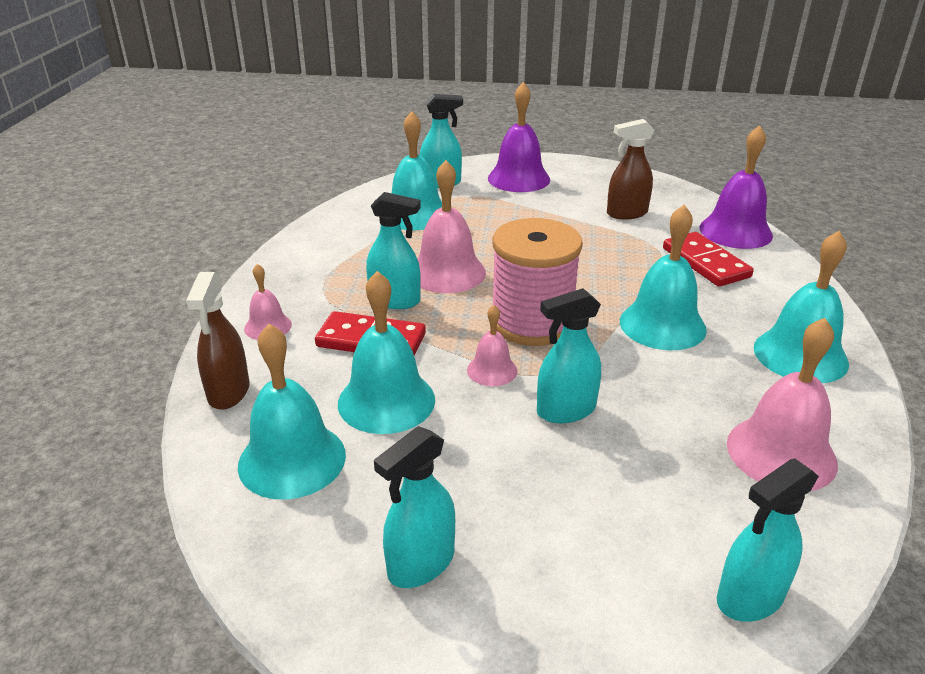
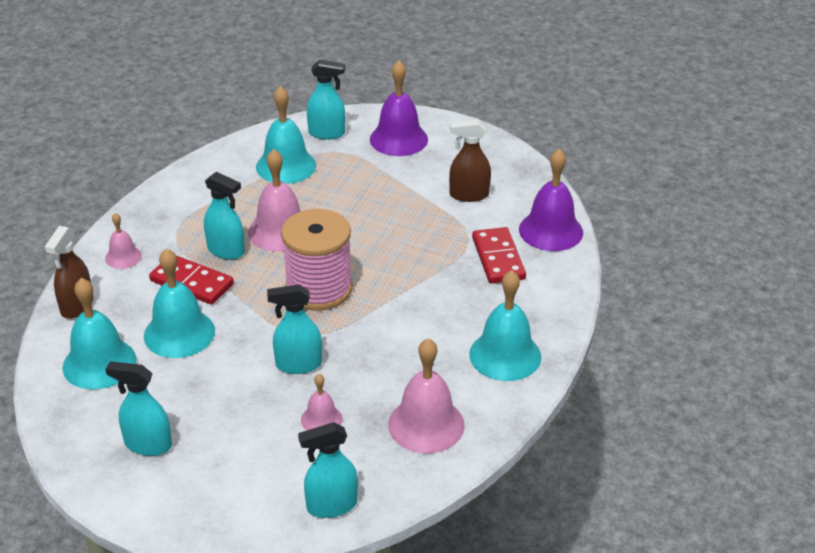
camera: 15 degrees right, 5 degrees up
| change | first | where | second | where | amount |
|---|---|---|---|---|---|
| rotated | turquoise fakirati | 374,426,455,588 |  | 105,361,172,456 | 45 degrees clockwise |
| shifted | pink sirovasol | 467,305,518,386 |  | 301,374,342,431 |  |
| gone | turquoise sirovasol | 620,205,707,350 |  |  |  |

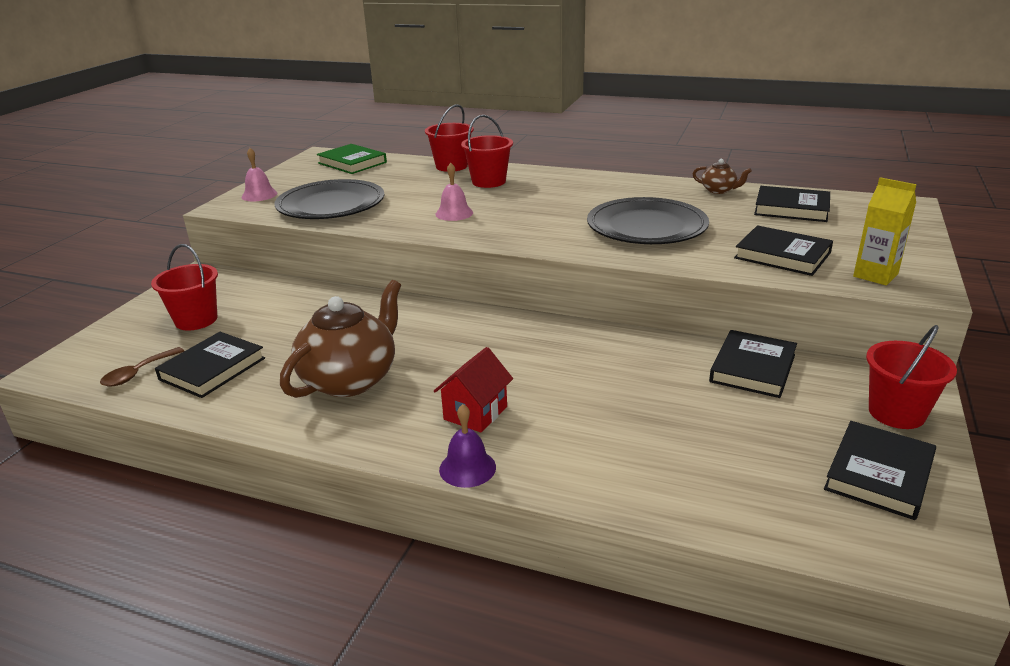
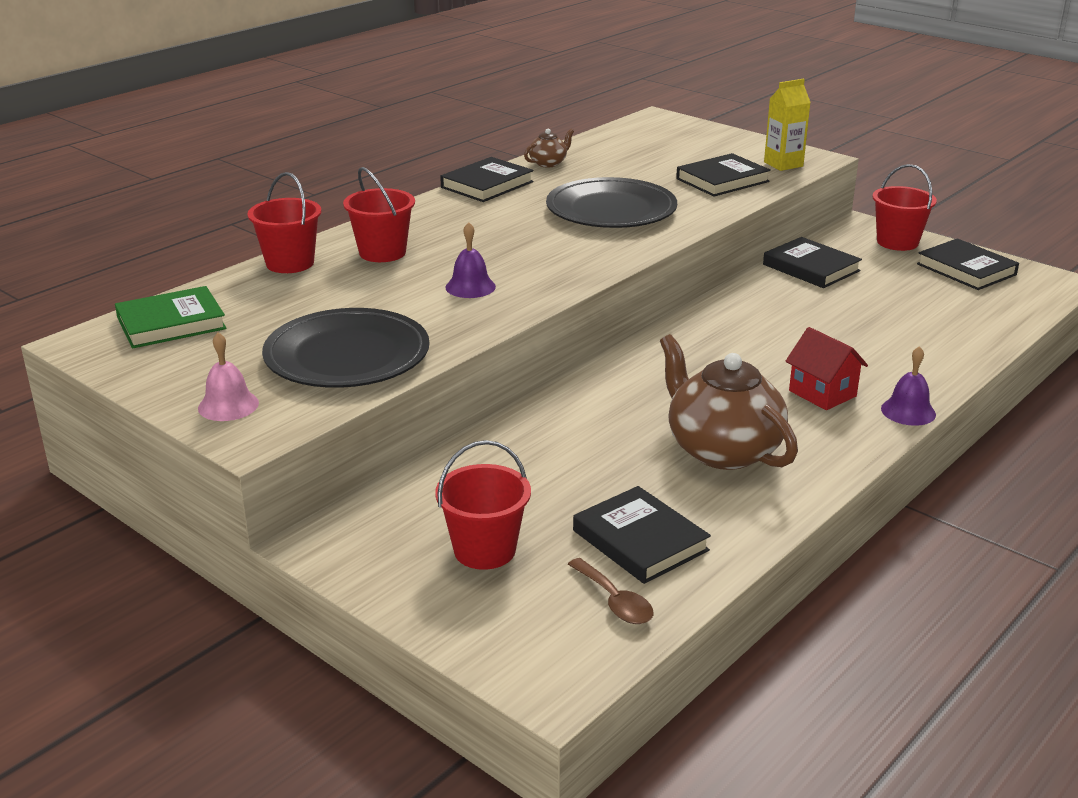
camera: 70 degrees left, 0 degrees up
| change | first | where | second | where | amount |
|---|---|---|---|---|---|
| shifted | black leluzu | 754,186,830,222 |  | 440,157,534,202 |  |
| repainted | pink sirovasol | 435,163,473,221 | purple sirovasol | 445,222,496,298 |  |

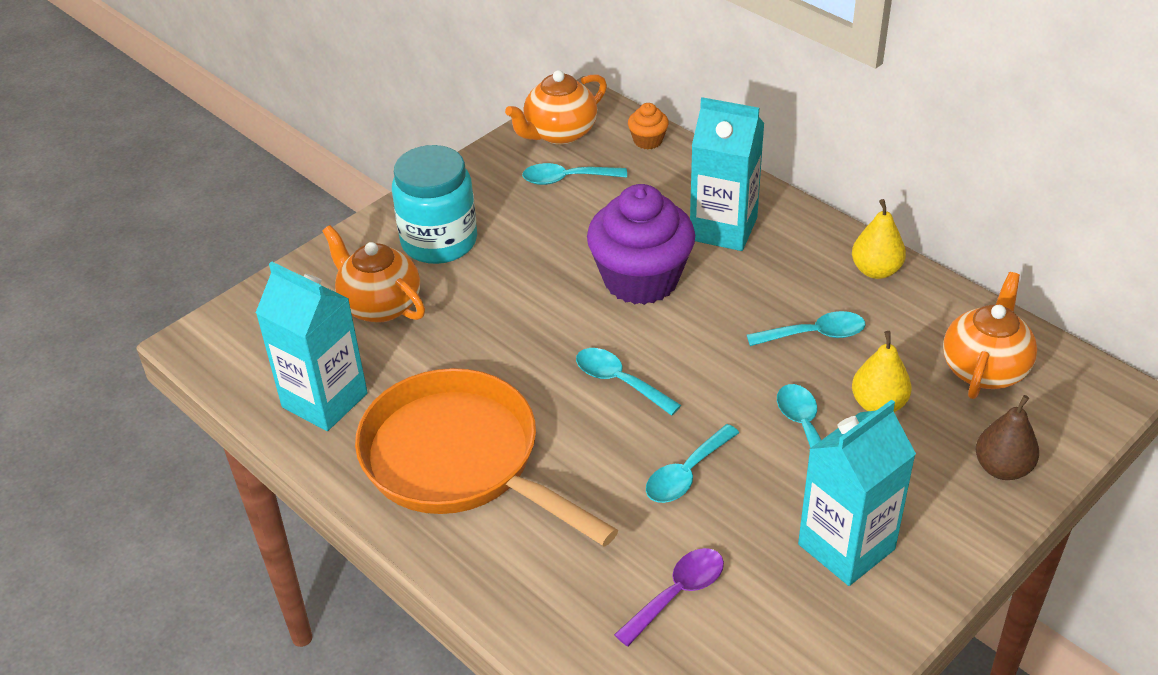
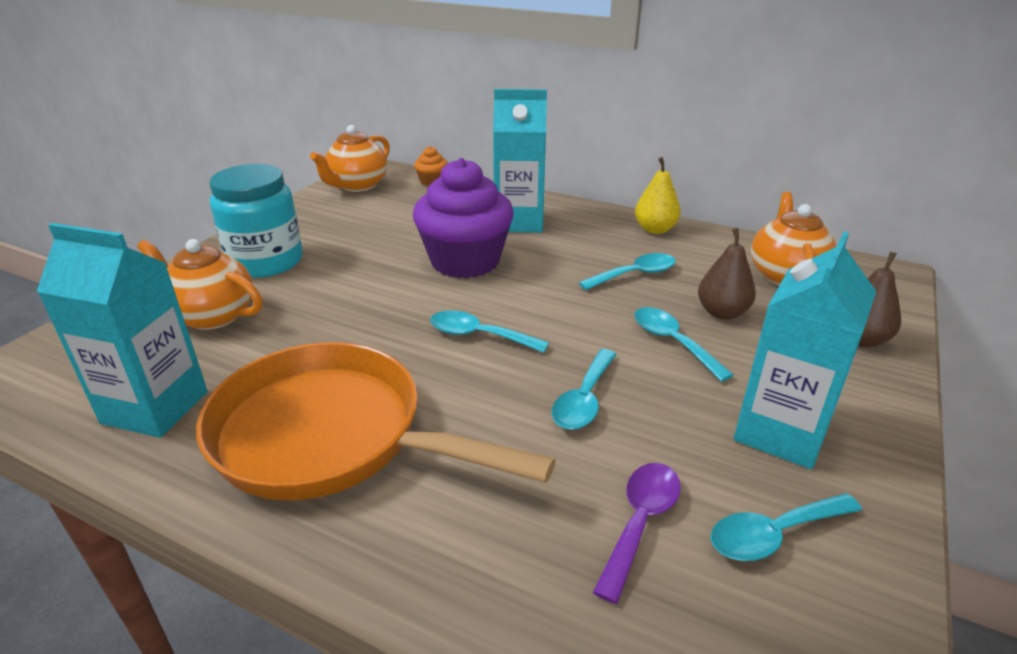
camera: 20 degrees left, 10 degrees down
| change | first | where | second | where | amount |
|---|---|---|---|---|---|
| repainted | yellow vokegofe | 852,331,912,412 | brown vokegofe | 698,228,756,320 |  |
| shifted | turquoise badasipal | 522,163,627,185 |  | 711,493,862,561 |  |

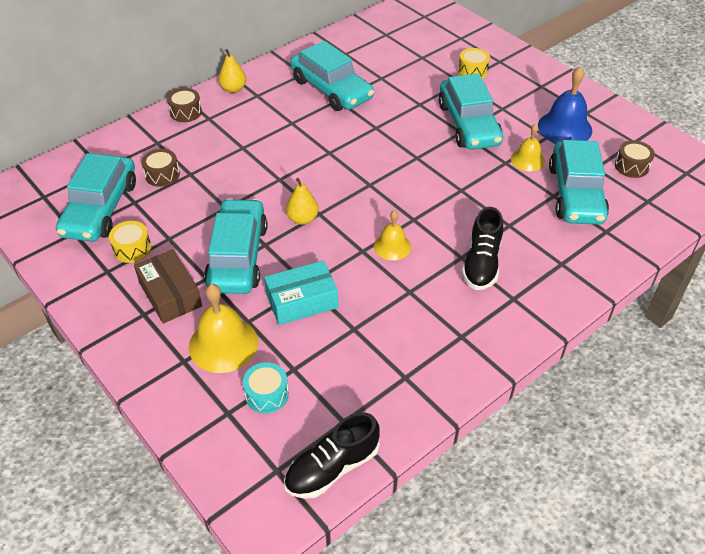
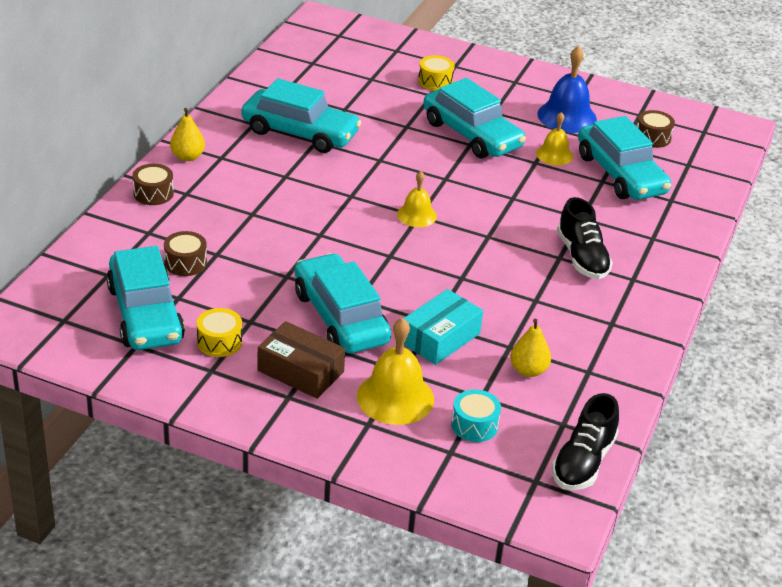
camera: 30 degrees left, 10 degrees down
| change | first | where | second | where | amount |
|---|---|---|---|---|---|
| shifted | yellow sirovasol | 374,210,411,260 |  | 397,171,437,227 |  |
| shifted | yellow vokegofe | 286,178,319,225 |  | 510,319,551,377 |  |

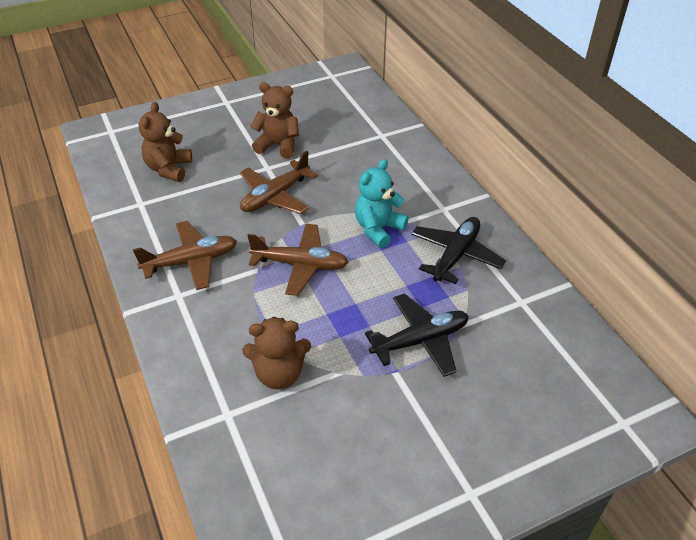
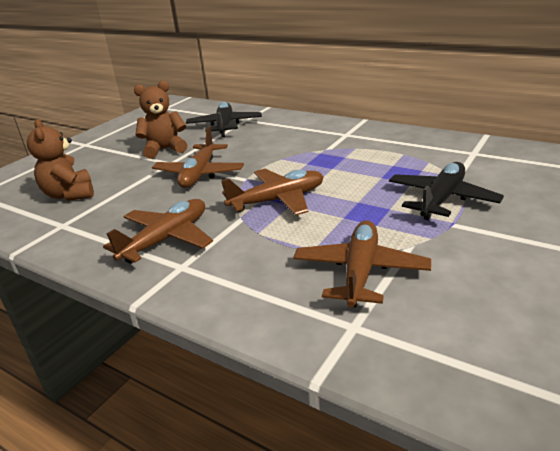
camera: 30 degrees left, 15 degrees down
| change | first | where | second | where | amount |
|---|---|---|---|---|---|
| shifted | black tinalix | 412,217,506,284 |  | 186,102,262,137 |  |
| swapped | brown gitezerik | 242,317,311,389 | brown tinalix | 293,220,431,308 |  |
| gone | turquoise gitezerik | 355,159,409,248 |  |  |  |

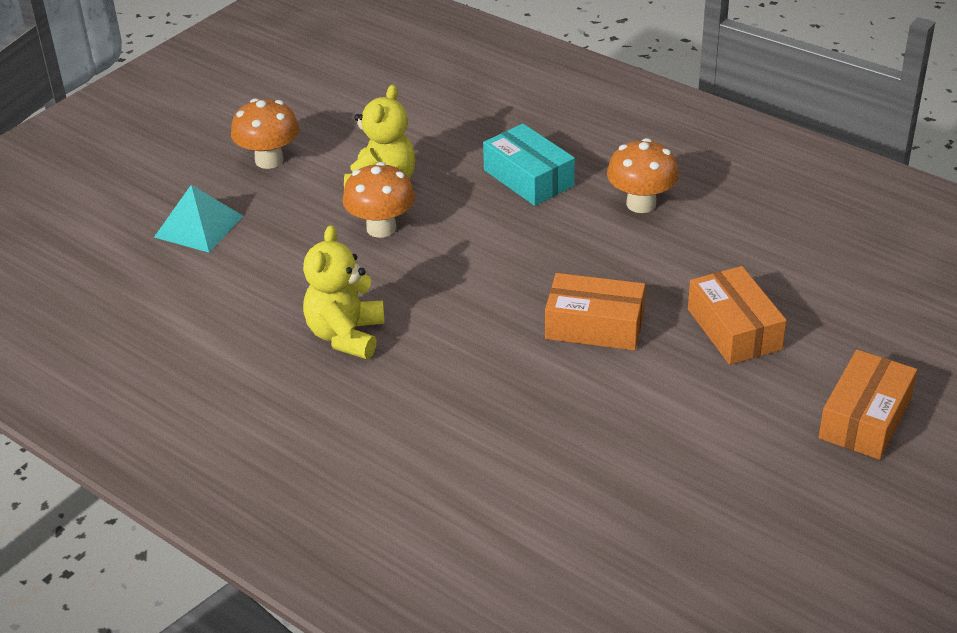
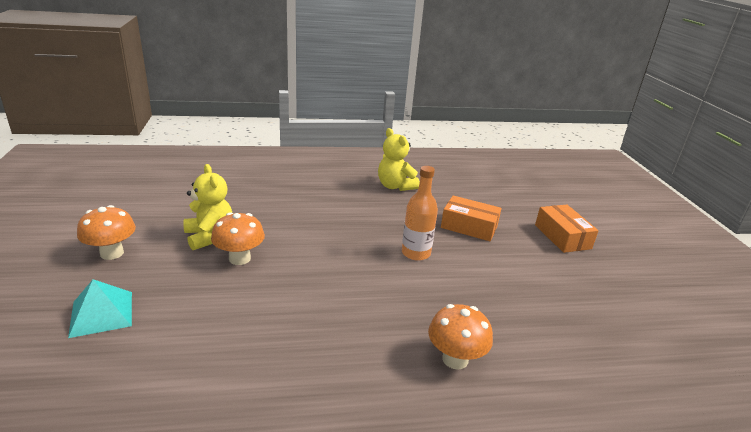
camera: 50 degrees left, 10 degrees down
| change | first | where | second | where | amount |
|---|---|---|---|---|---|
| shifted | yellow gitezerik | 303,225,385,359 |  | 378,128,420,191 |  |
| swapped | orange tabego | 545,273,645,350 | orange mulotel | 402,166,438,261 |  |
| shifted | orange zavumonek | 607,138,679,213 |  | 428,304,493,370 |  |
| gone | turquoise tabego | 483,124,575,206 |  |  |  |

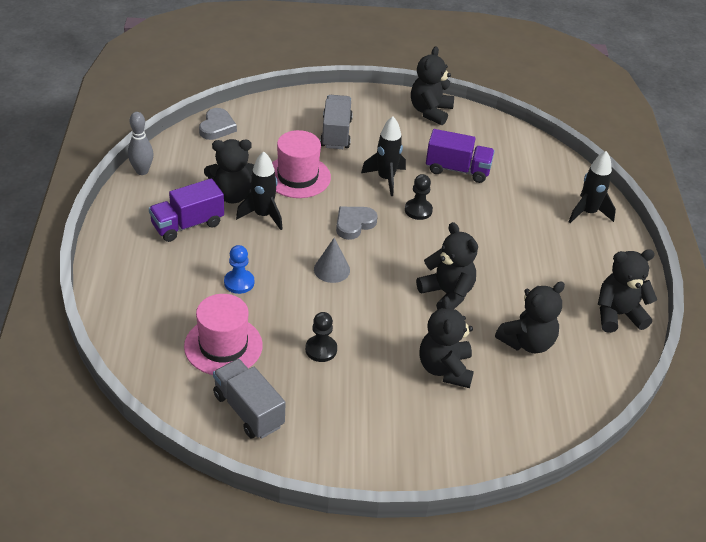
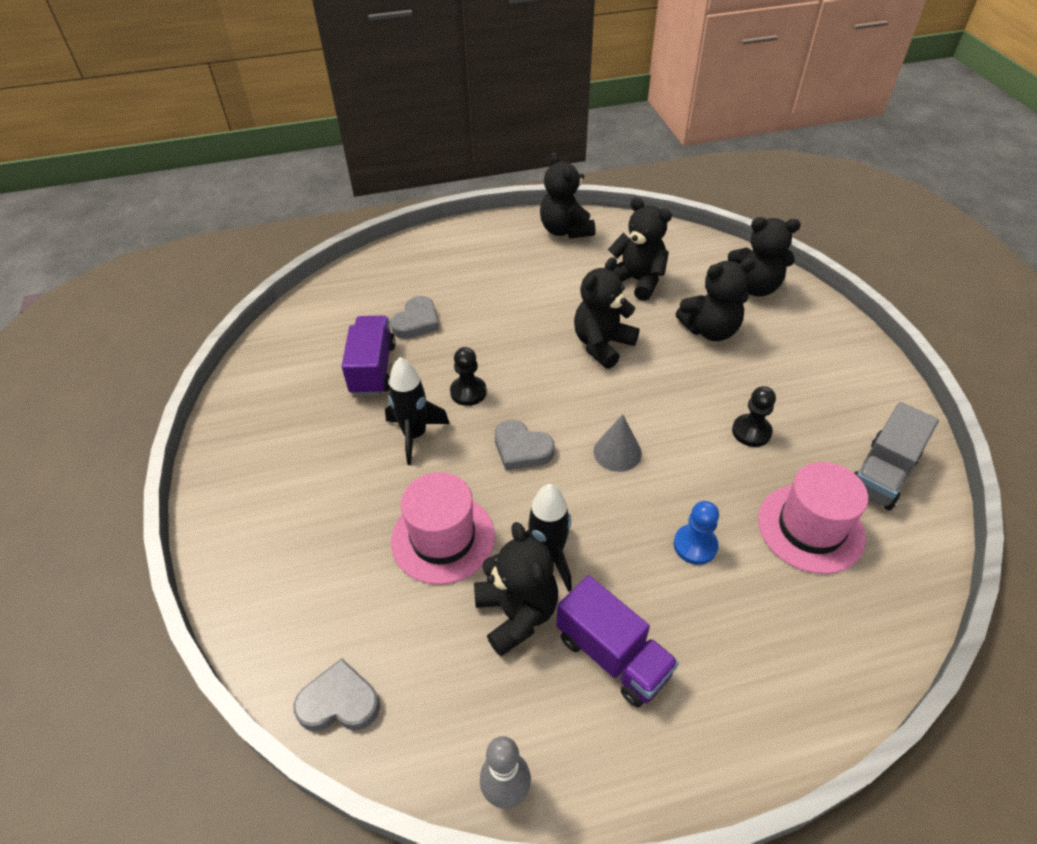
camera: 100 degrees left, 5 degrees up
| change | first | where | second | where | amount |
|---|---|---|---|---|---|
| new |  |  | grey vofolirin | 390,296,439,339 |  |
| shifted | black gitezerik | 411,46,454,125 |  | 728,217,801,297 |  |
| gone | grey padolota | 320,95,353,149 |  |  |  |
| gone | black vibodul | 569,151,616,223 |  |  |  |

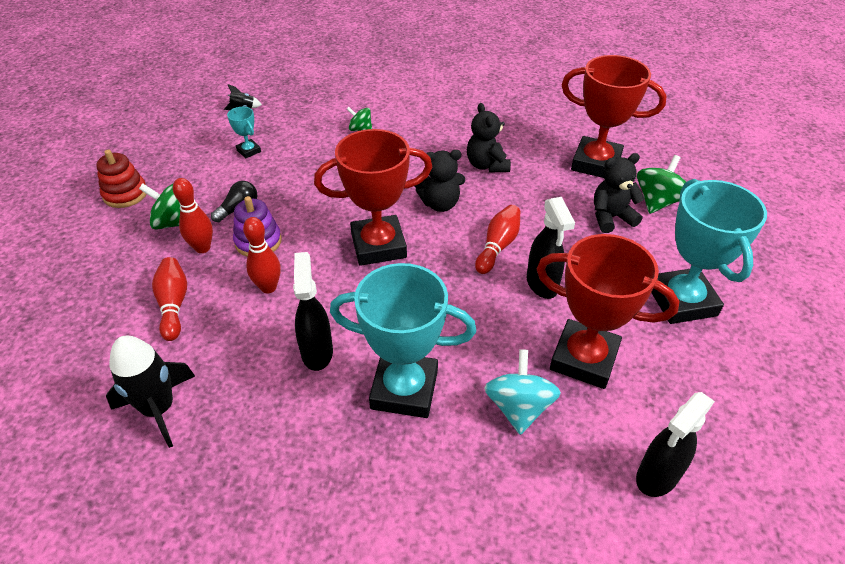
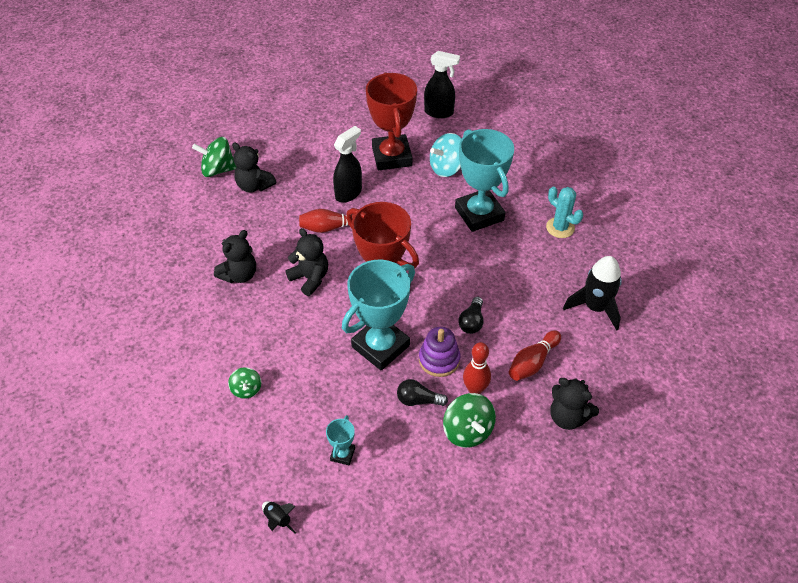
camera: 125 degrees left, 5 degrees up
| change | first | where | second | where | amount |
|---|---|---|---|---|---|
| shifted | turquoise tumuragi | 651,179,767,324 |  | 342,260,415,371 |  |
| swapped | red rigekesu | 243,217,281,293 | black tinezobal | 458,297,483,334 |  |
| new |  |  | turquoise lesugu | 546,186,583,238 |  |
| new |  |  | black gitezerik | 551,378,599,430 |  |
| gone | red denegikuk | 96,150,147,208 |  |  |  |
| gone | black fakirati | 293,252,333,371 |  |  |  |
| gone | red tumuragi | 561,55,667,178 |  |  |  |

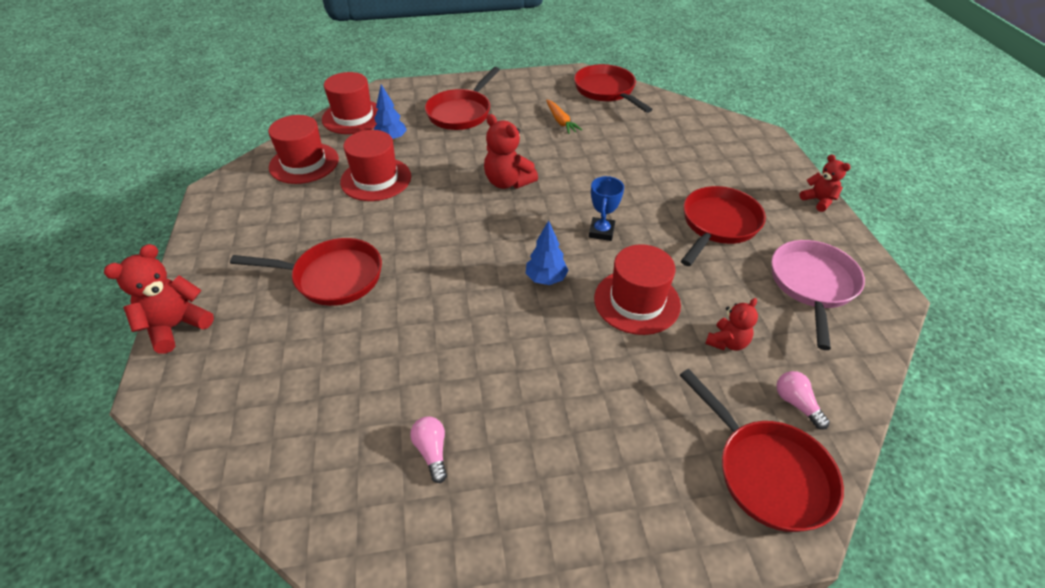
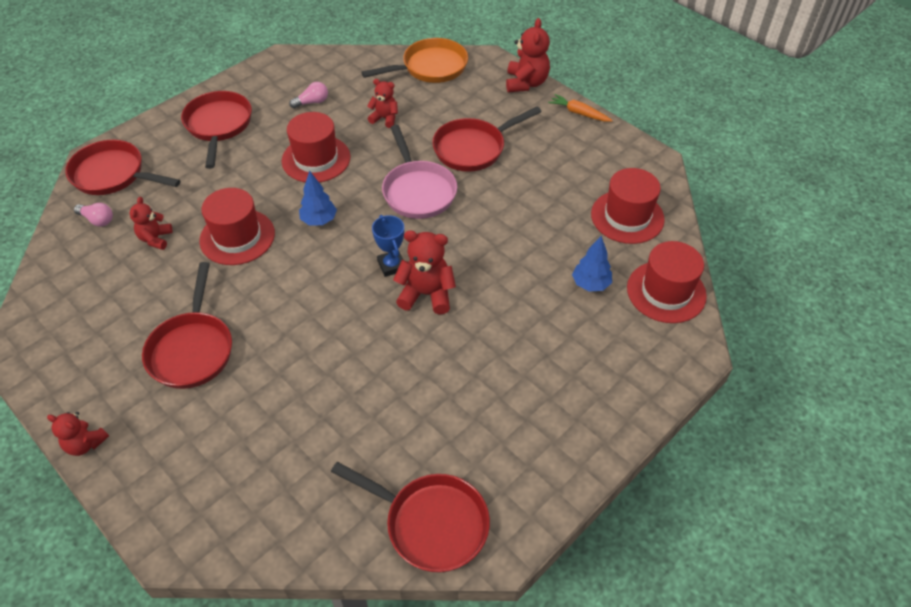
camera: 145 degrees right, 5 degrees up
| change | first | where | second | where | amount |
|---|---|---|---|---|---|
| shifted | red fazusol | 425,67,500,130 |  | 181,91,252,169 |  |
| shifted | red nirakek | 340,130,411,201 |  | 282,112,350,182 |  |
| rotated | pink tinezobal | 410,417,447,483 |  | 289,82,328,109 | 60 degrees counterclockwise |
| new |  |  | orange fazusol | 361,38,468,83 |  |
| new |  |  | red gitezerik | 367,79,398,128 |  |
| shifted | blue tumuragi | 589,176,624,241 |  | 372,215,404,277 |  |
| shifted | pink fazusol | 772,240,865,350 |  | 382,125,457,219 |  |
| shifted | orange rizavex | 546,100,582,134 |  | 548,94,613,122 |  |

